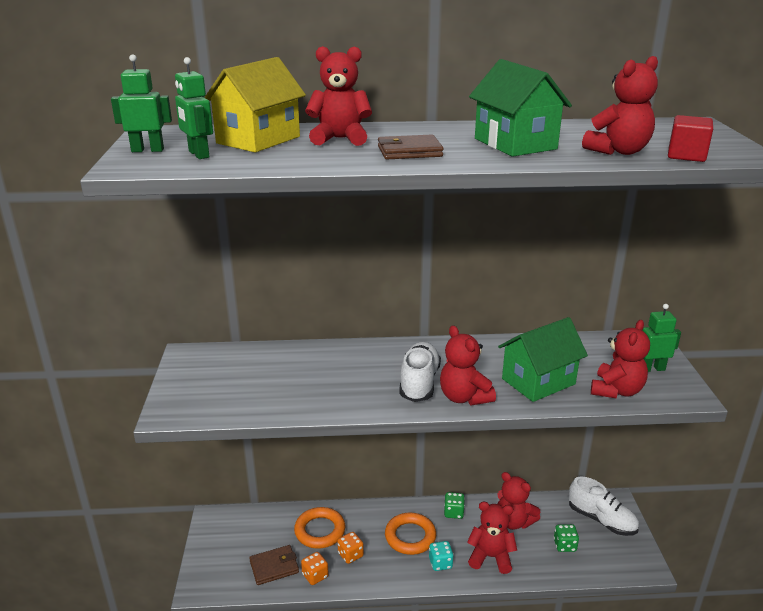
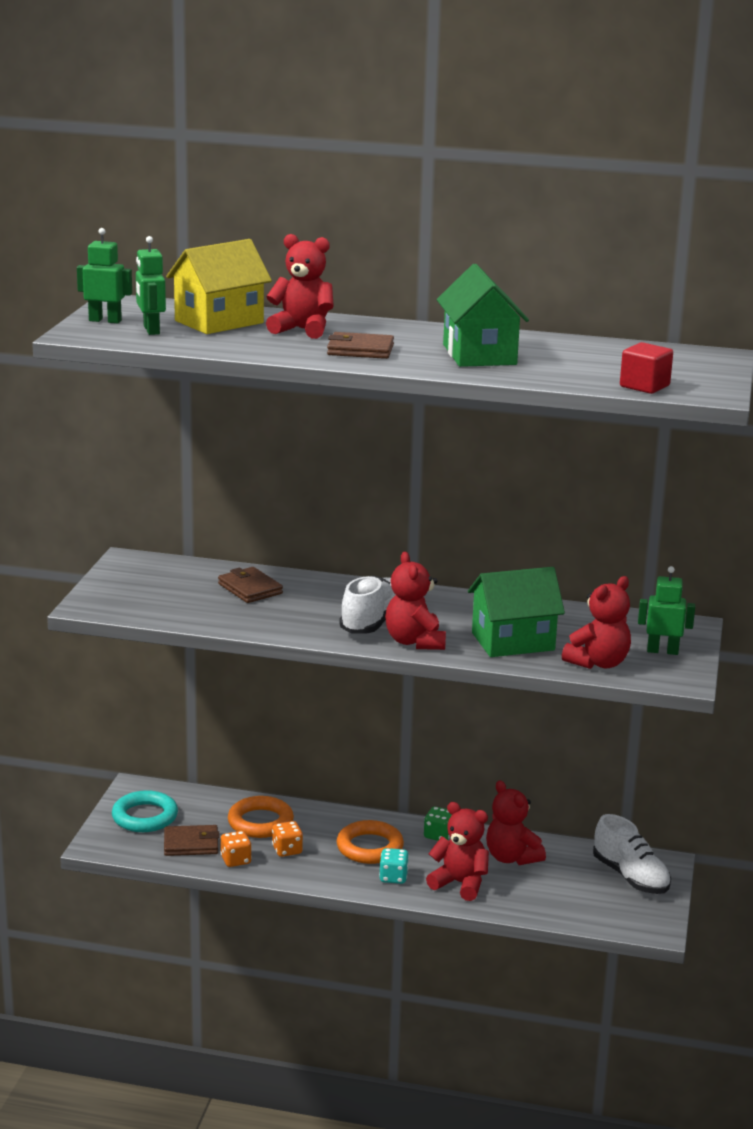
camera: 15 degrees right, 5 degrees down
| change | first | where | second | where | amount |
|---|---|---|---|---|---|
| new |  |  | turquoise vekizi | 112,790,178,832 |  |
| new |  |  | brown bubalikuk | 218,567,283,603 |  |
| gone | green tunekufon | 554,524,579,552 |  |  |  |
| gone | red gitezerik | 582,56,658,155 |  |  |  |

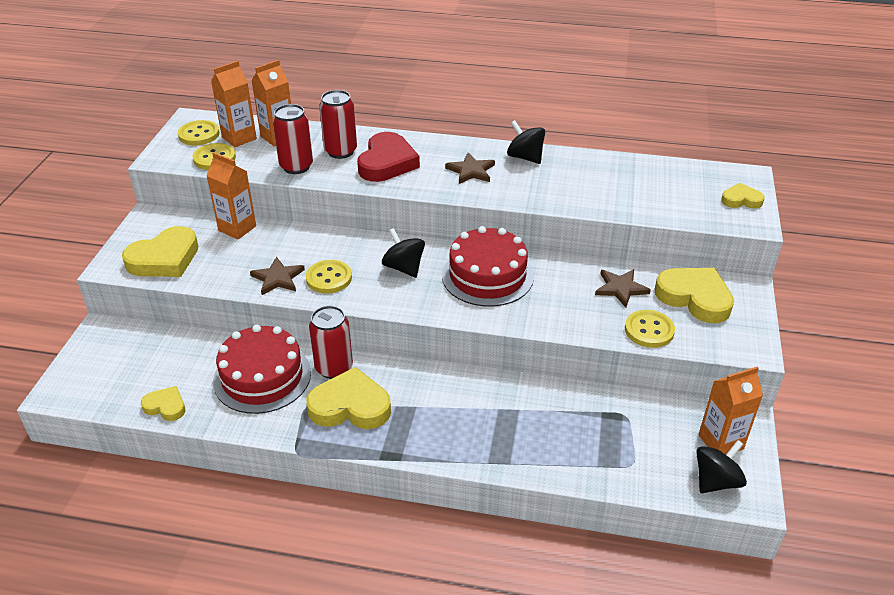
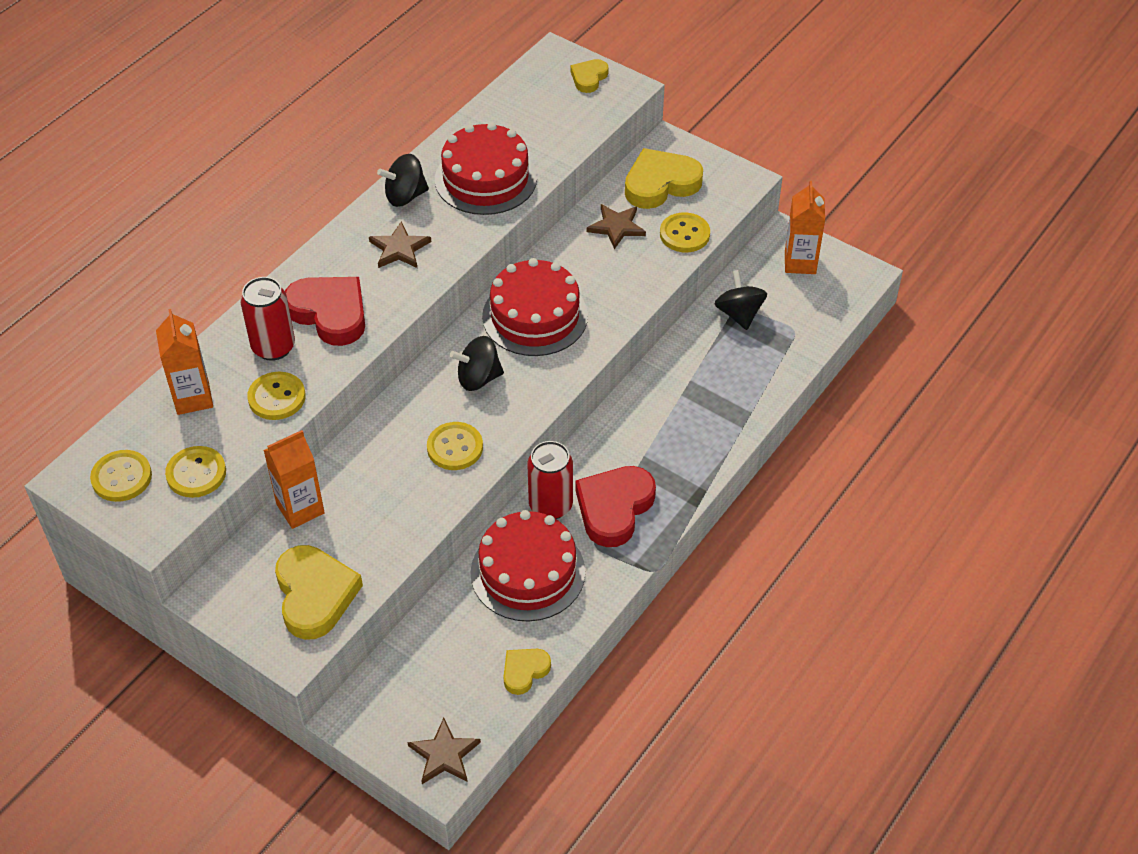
camera: 65 degrees left, 10 degrees up
| change | first | where | second | where | amount |
|---|---|---|---|---|---|
| swapped | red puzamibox | 273,104,313,174 | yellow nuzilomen | 247,372,306,420 |  |
| shifted | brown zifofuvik | 250,257,305,295 |  | 408,718,481,784 |  |
| new |  |  | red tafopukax | 435,122,537,215 |  |
| repainted | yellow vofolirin | 306,367,391,429 | red vofolirin | 576,466,656,547 |  |
| shifted | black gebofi | 696,440,747,493 |  | 715,270,767,330 |  |
| gone | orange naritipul | 211,61,257,147 |  |  |  |

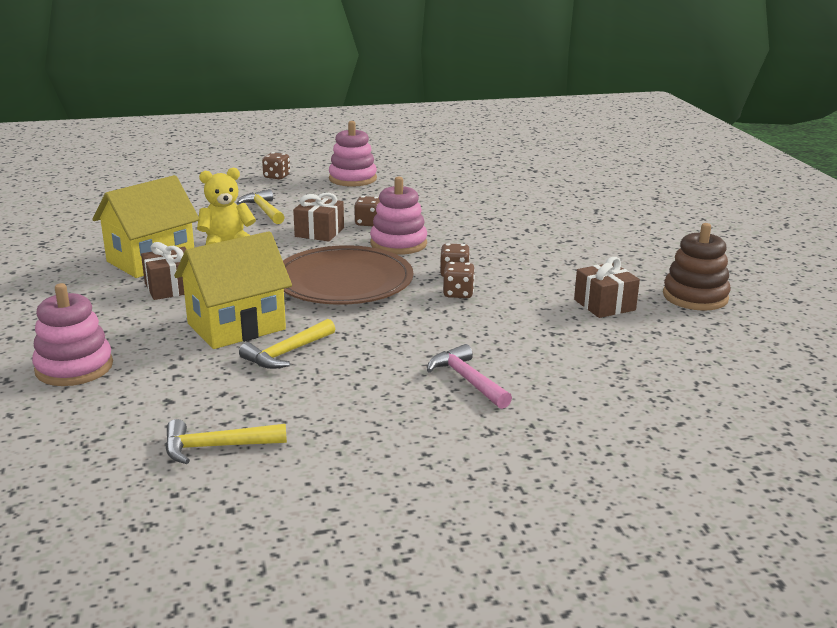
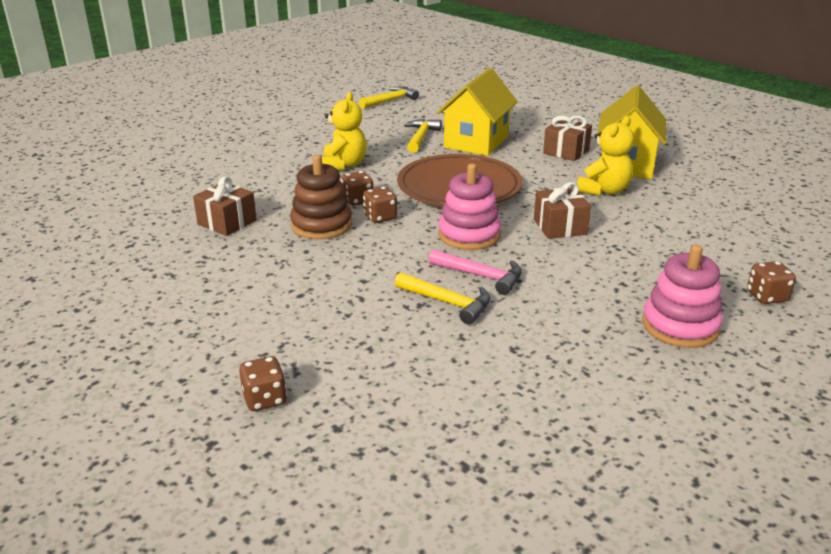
camera: 150 degrees right, 5 degrees up
| change | first | where | second | where | amount |
|---|---|---|---|---|---|
| shifted | brown tunekufon | 354,196,380,226 |  | 239,356,287,411 |  |
| shifted | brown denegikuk | 663,223,730,311 |  | 290,155,352,240 |  |
| new |  |  | yellow gitezerik | 322,92,367,171 |  |
| shifted | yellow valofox | 237,189,285,224 |  | 395,272,490,325 |  |
| shifted | pink valofox | 427,344,512,409 |  | 429,249,522,295 |  |
| gone | pink denegikuk | 32,283,113,386 |  |  |  |

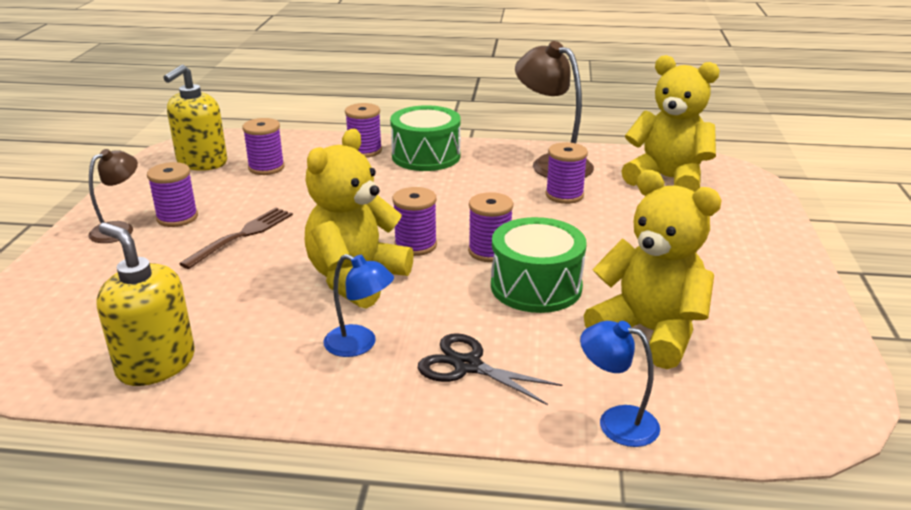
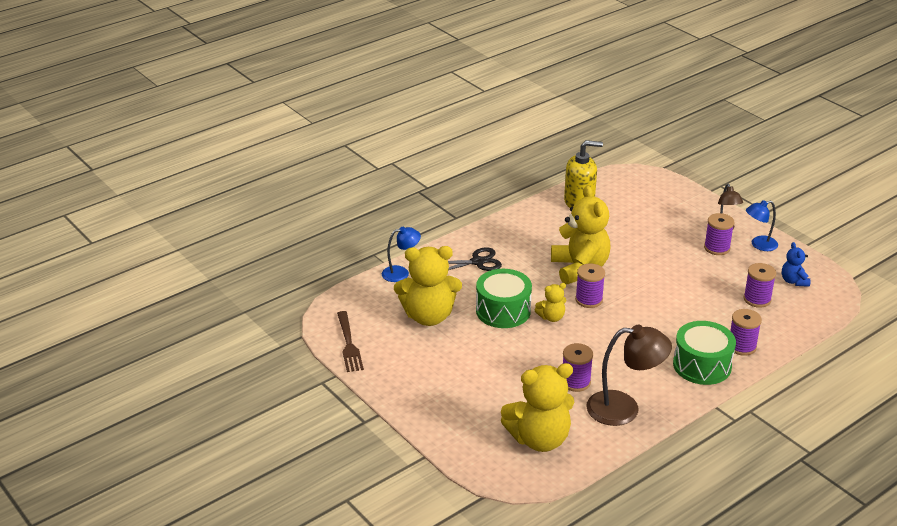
camera: 135 degrees right, 5 degrees up
| change | first | where | second | where | amount |
|---|---|---|---|---|---|
| shifted | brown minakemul | 179,208,293,269 |  | 337,311,364,372 |  |
| swapped | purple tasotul | 468,192,513,262 | yellow gitezerik | 535,283,566,322 |  |
| shifted | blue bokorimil | 323,254,394,357 |  | 746,200,778,251 |  |
| swapped | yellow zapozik | 163,64,227,171 | blue gitezerik | 782,242,810,287 |  |

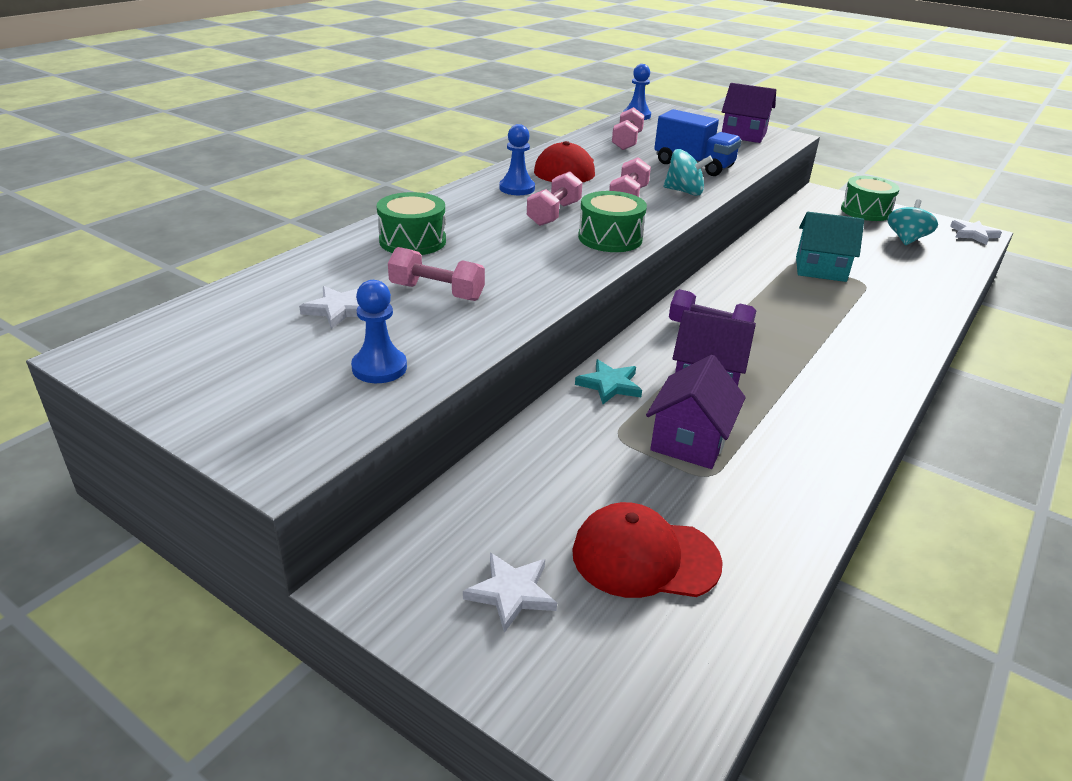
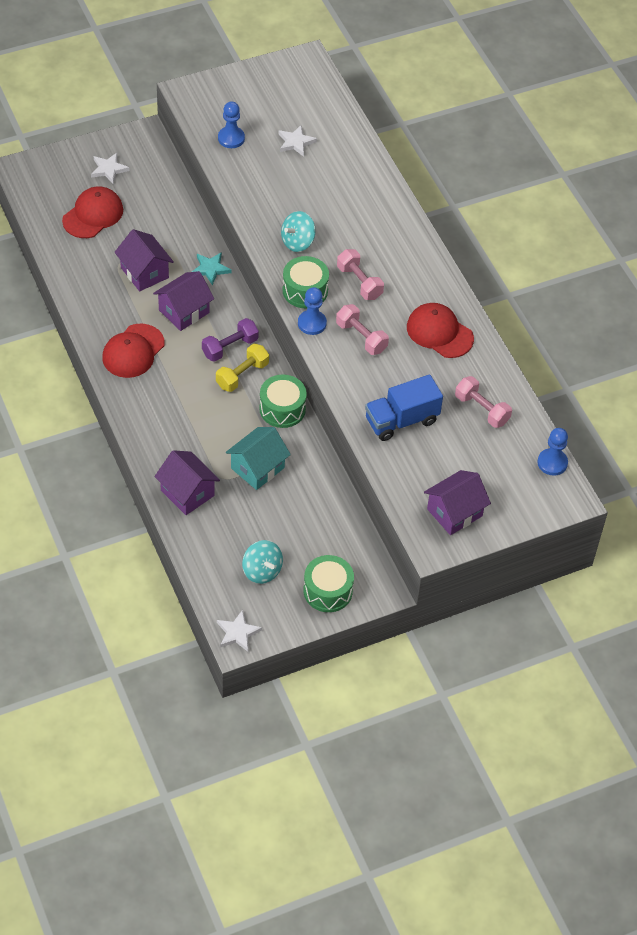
camera: 120 degrees right, 20 degrees up
| change | first | where | second | where | amount |
|---|---|---|---|---|---|
| new |  |  | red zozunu | 102,324,165,378 |  |
| new |  |  | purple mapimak | 154,450,220,515 |  |
| new |  |  | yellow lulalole | 216,344,269,392 |  |
| shifted | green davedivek | 377,192,446,255 |  | 259,375,307,428 |  |
| shifted | turquoise gebofi | 664,149,713,196 |  | 281,211,316,252 |  |
| shifted | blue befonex | 499,124,535,195 |  | 298,287,327,335 |  |
| gone | pink lulalole | 388,247,485,301 |  |  |  |

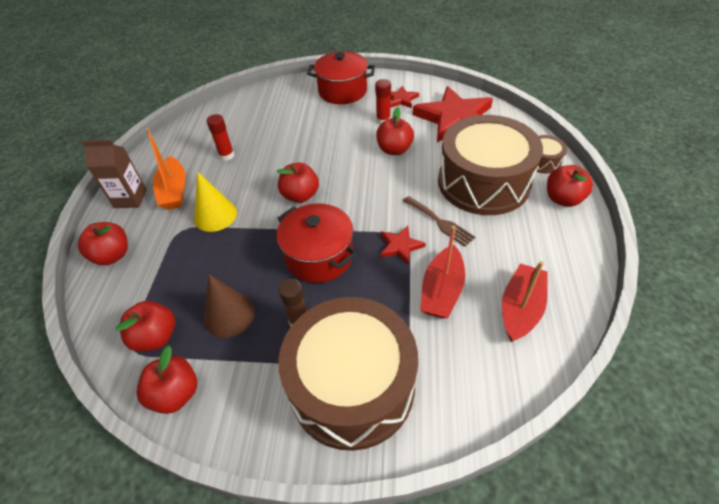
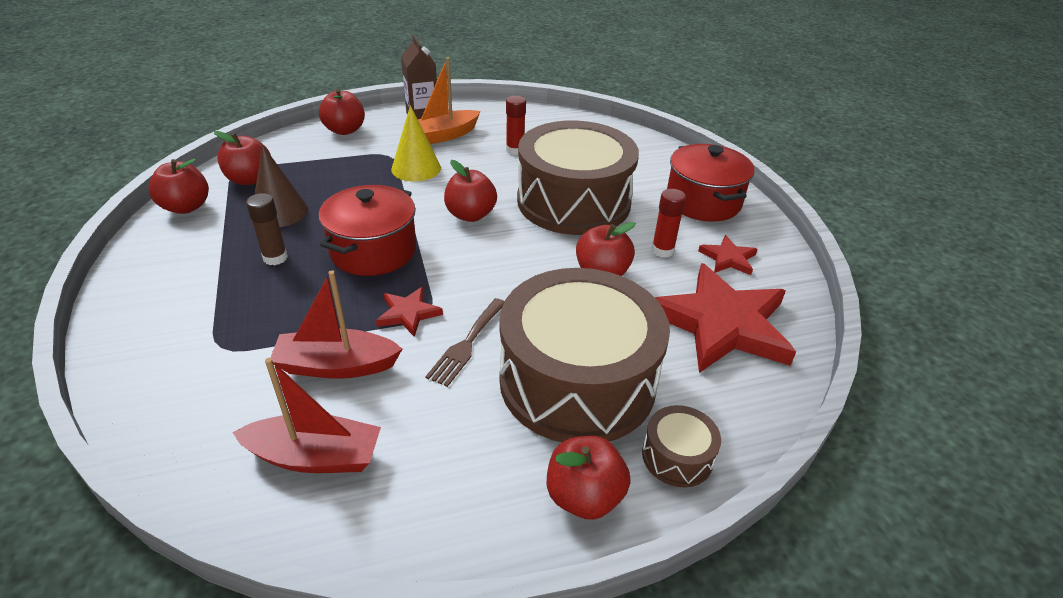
camera: 65 degrees right, 10 degrees down
| change | first | where | second | where | amount |
|---|---|---|---|---|---|
| shifted | brown davedivek | 278,297,418,451 |  | 517,121,639,235 |  |

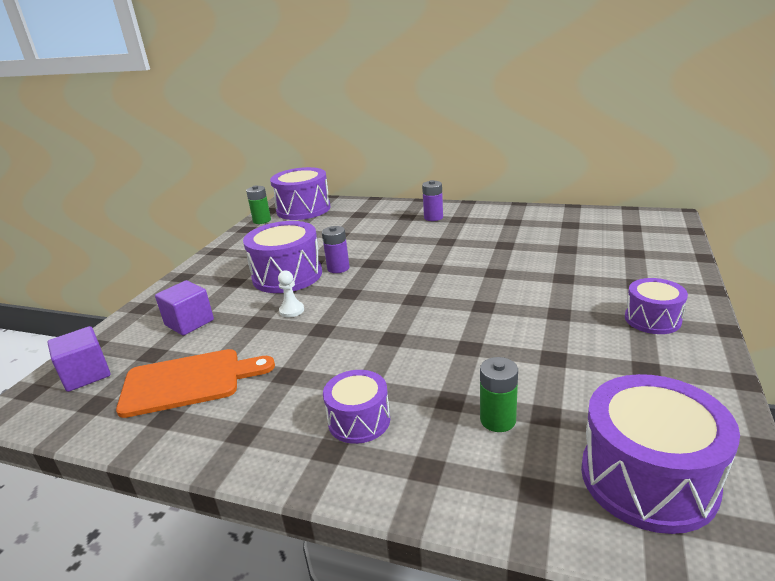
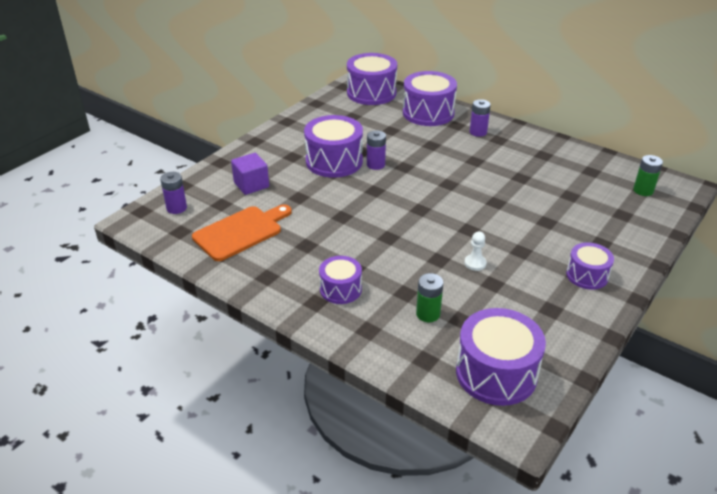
camera: 15 degrees right, 10 degrees up
| change | first | where | second | where | amount |
|---|---|---|---|---|---|
| swapped | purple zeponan | 48,326,111,392 | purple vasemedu | 160,172,187,214 |  |
| rotated | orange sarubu | 116,349,275,418 |  | 192,204,292,261 | 45 degrees counterclockwise |
| new |  |  | purple davedivek | 403,71,457,126 |  |
| shifted | white befonex | 278,271,304,317 |  | 464,232,487,271 |  |
| shifted | green vasemedu | 246,185,271,224 |  | 633,155,663,196 |  |

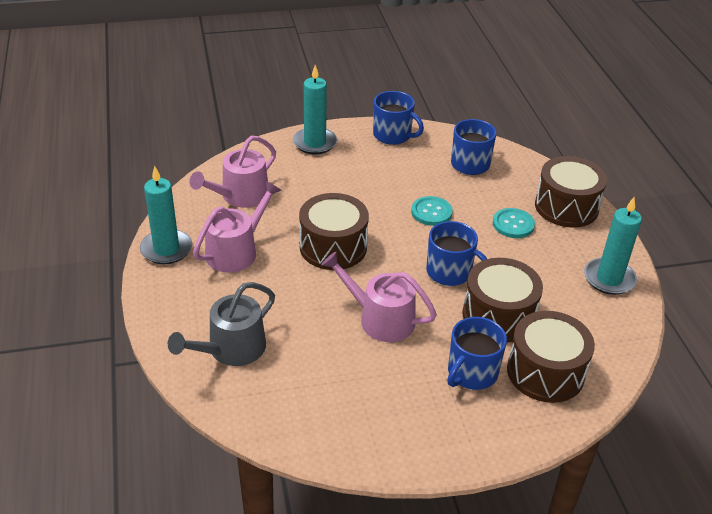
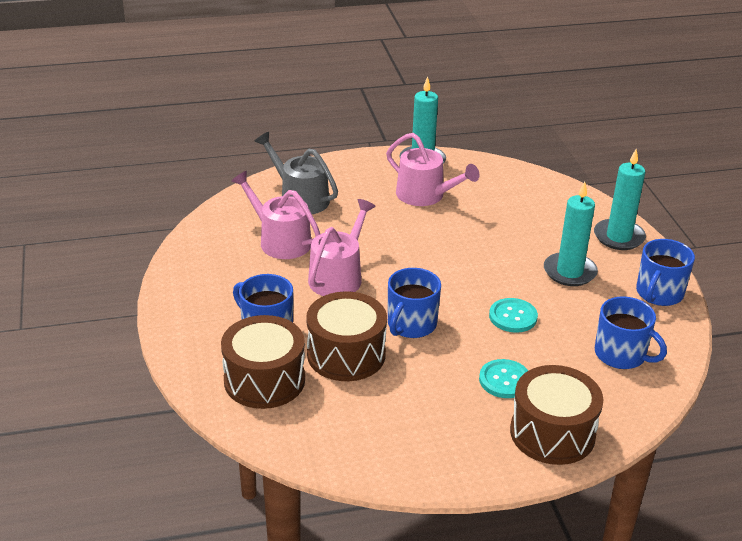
camera: 90 degrees right, 5 degrees down
| change | first | where | second | where | amount |
|---|---|---|---|---|---|
| shifted | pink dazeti | 190,136,276,208 |  | 231,171,320,259 |  |
| shifted | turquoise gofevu | 584,197,642,295 |  | 544,182,598,286 |  |
| gone | brown davedivek | 299,193,369,270 |  |  |  |

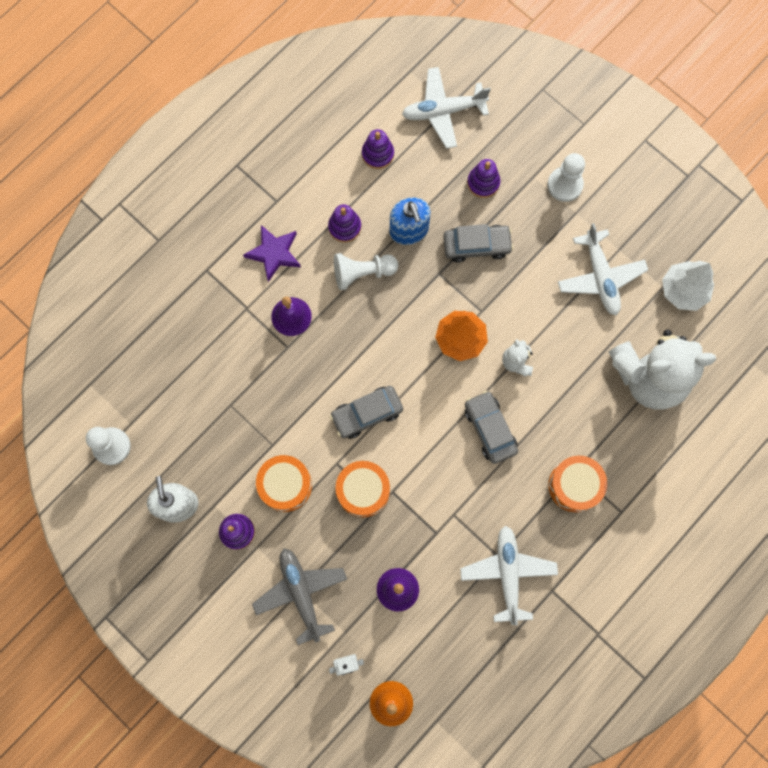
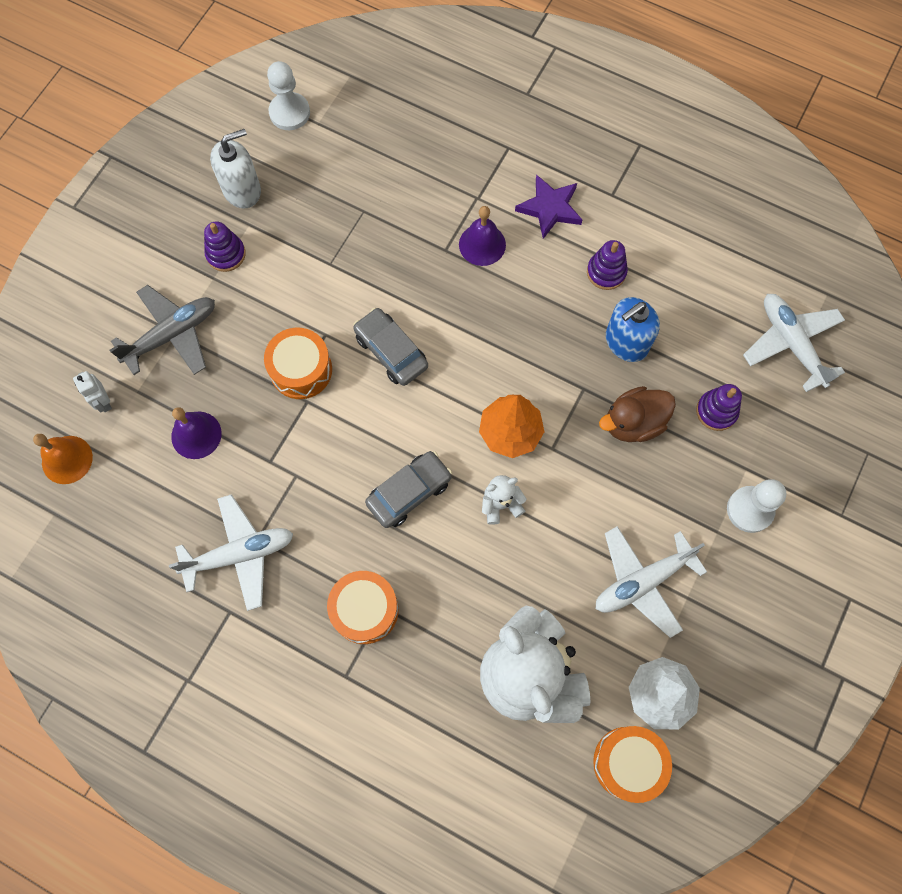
camera: 75 degrees right, 5 degrees down
| change | first | where | second | where | amount |
|---|---|---|---|---|---|
| shifted | orange davedivek | 256,455,312,512 |  | 593,726,672,803 |  |
| swapped | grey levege | 443,224,514,262 | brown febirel | 599,386,676,442 |  |
| gone | white befonex | 334,253,398,290 |  |  |  |
| gone | purple denegikuk | 362,129,394,169 |  |  |  |

